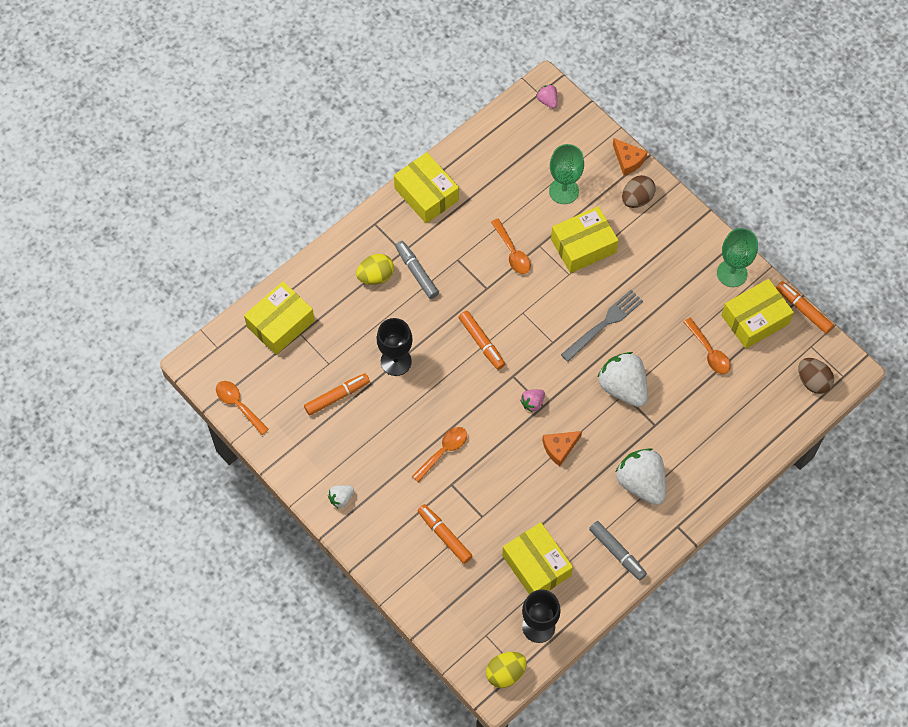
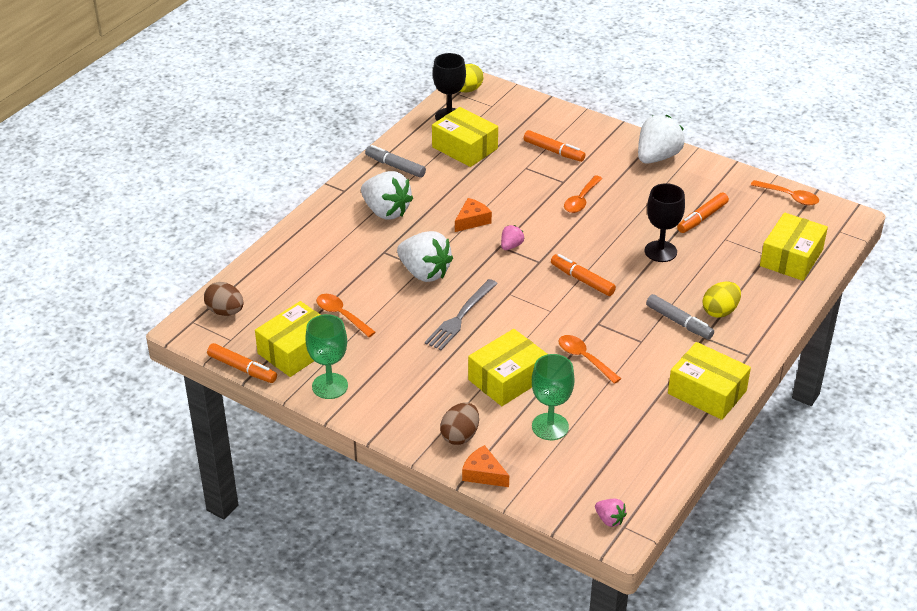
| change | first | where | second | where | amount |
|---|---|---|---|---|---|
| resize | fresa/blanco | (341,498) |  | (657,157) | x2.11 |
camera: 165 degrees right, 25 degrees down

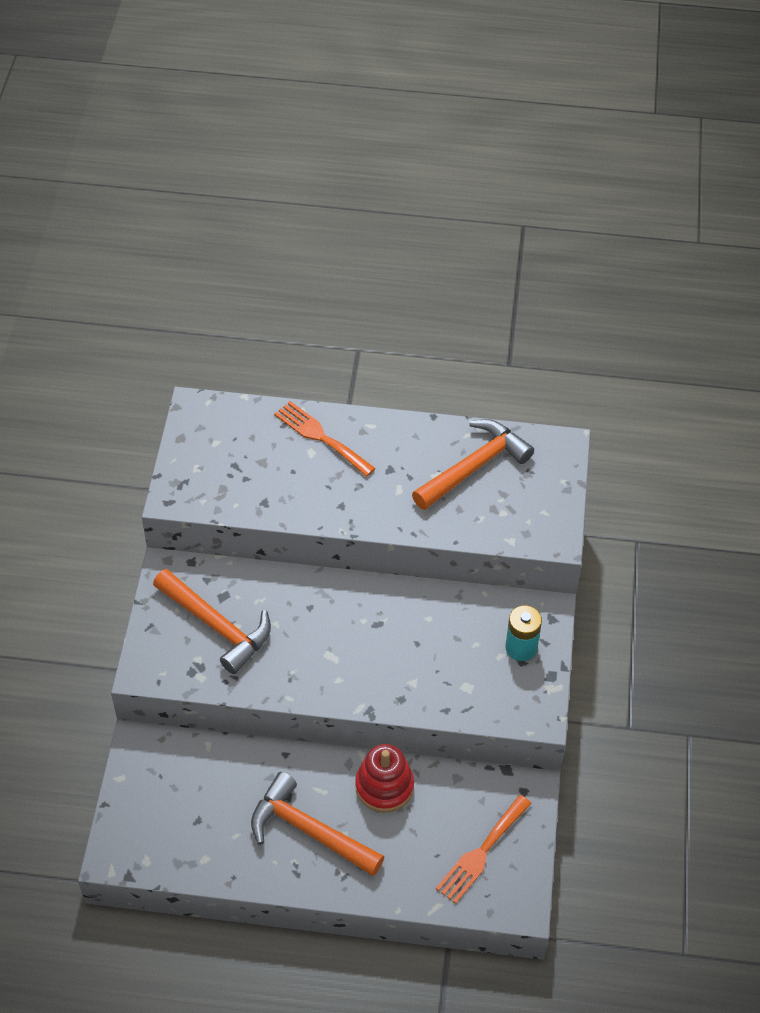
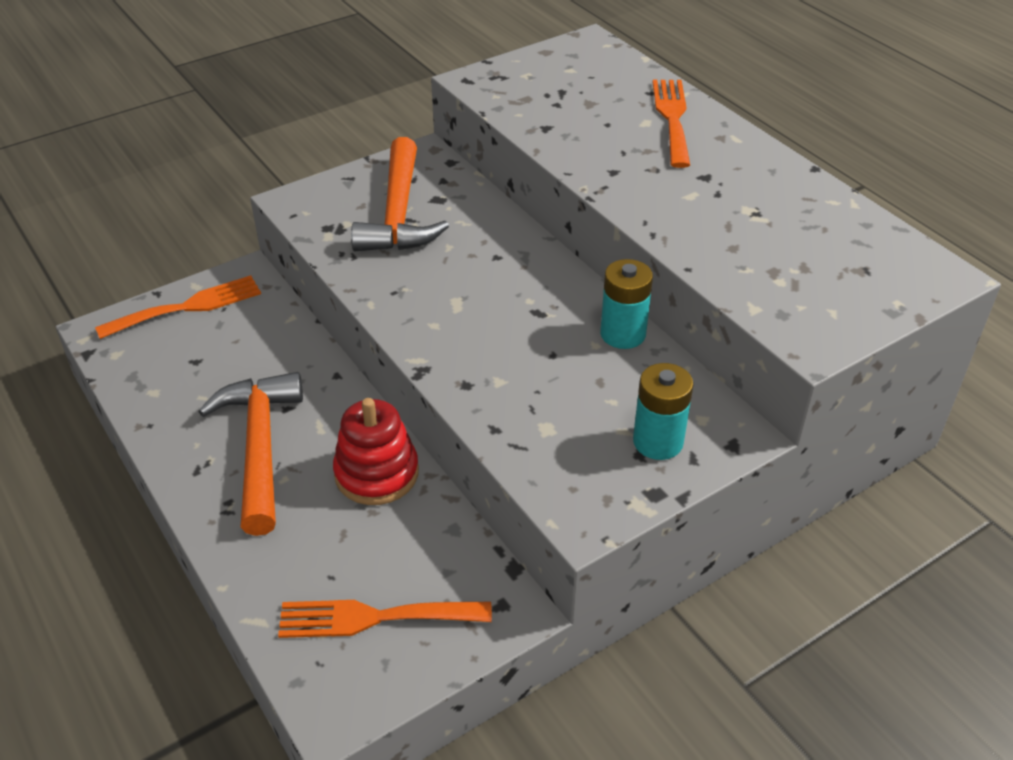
| change | first | where | second | where | amount |
|---|---|---|---|---|---|
| delete | martillo/naranja | (474,466) |  |  |  |
| insert |  |  | tenedor/naranja | (188,307) |  |
| insert |  |  | pila/turquesa | (623,334) |  |
camera: 50 degrees right, 10 degrees down

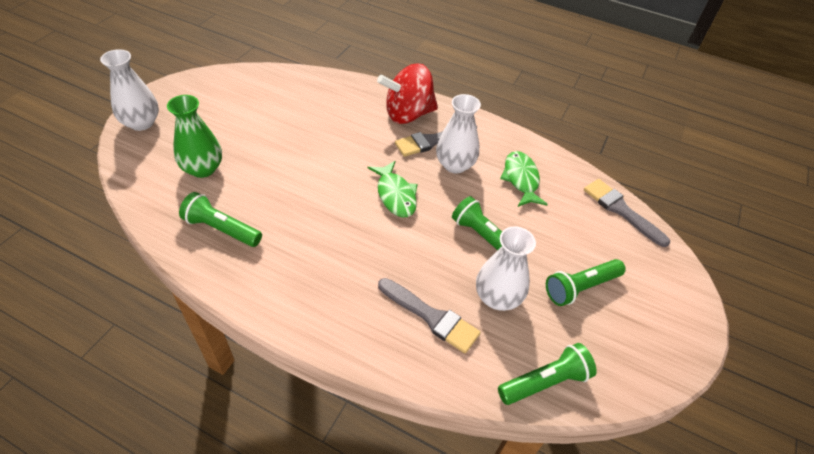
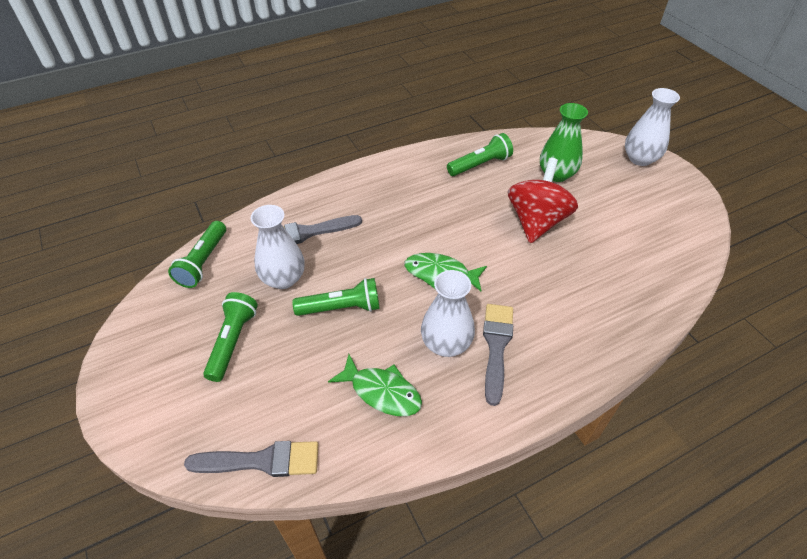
| change | first | where | second | where | amount |
|---|---|---|---|---|---|
| move | peonza/rojo | (408,114) |  | (536,221) |  |
camera: 130 degrees right, 0 degrees up

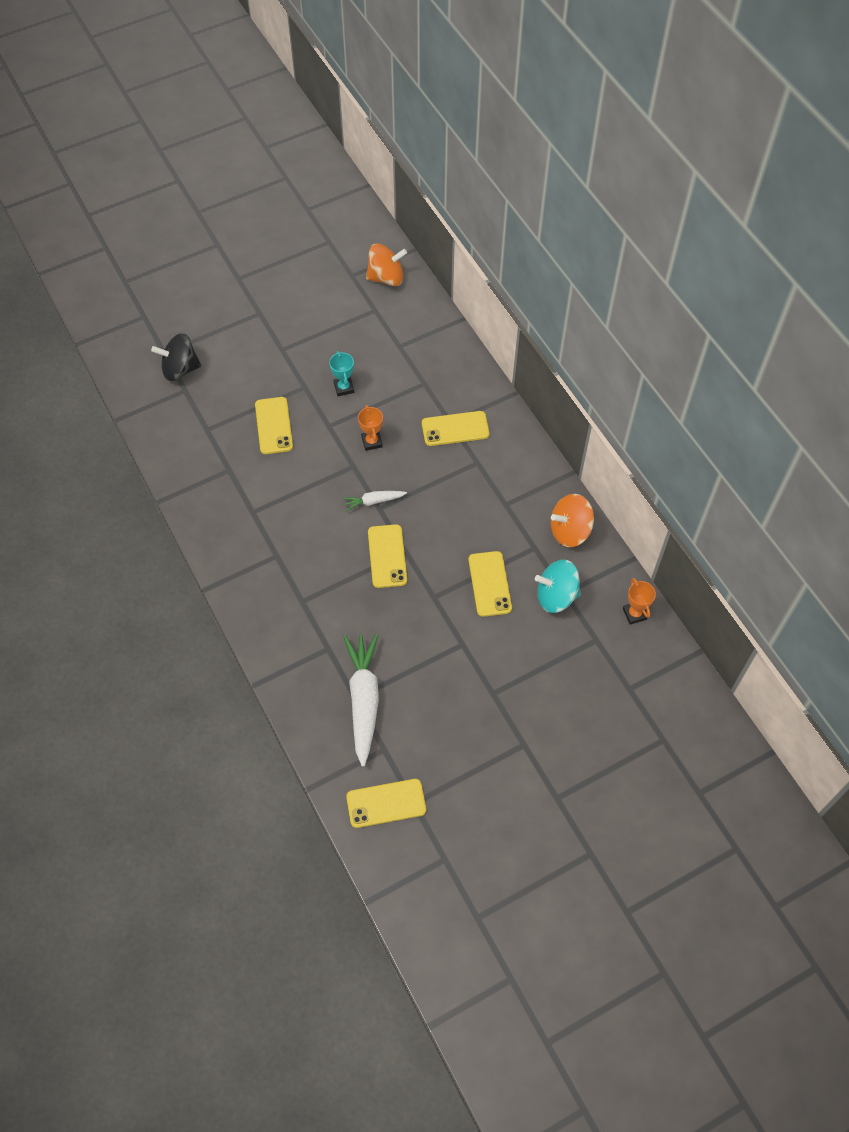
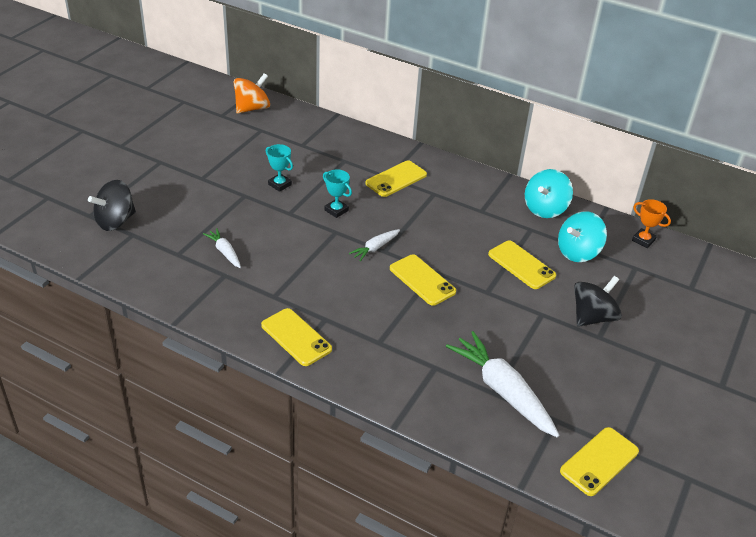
| change | first | where | second | where | amount |
|---|---|---|---|---|---|
| insert |  |  | zanahoria/blanco | (224,252) |  |
| insert |  |  | peonza/negro | (592,317) |  |
| move | móvil/amarillo | (274,425) |  | (296,337) |  |
| recolor | trofeo/naranja | (372,442) | trofeo/turquesa | (336,210) |  |
| recolor | peonza/naranja | (570,531) | peonza/turquesa | (545,209) |  |
camera: 35 degrees left, 20 degrees down

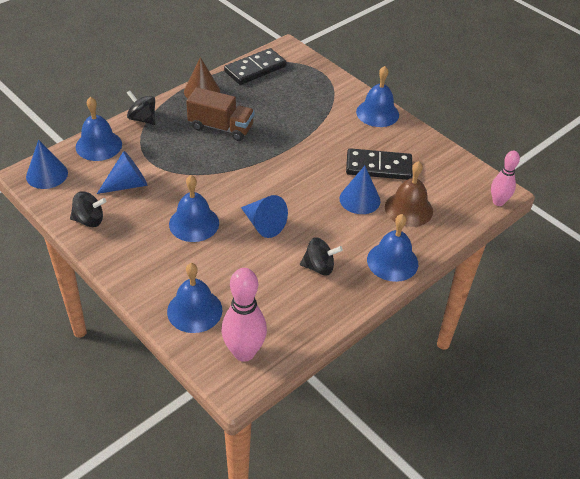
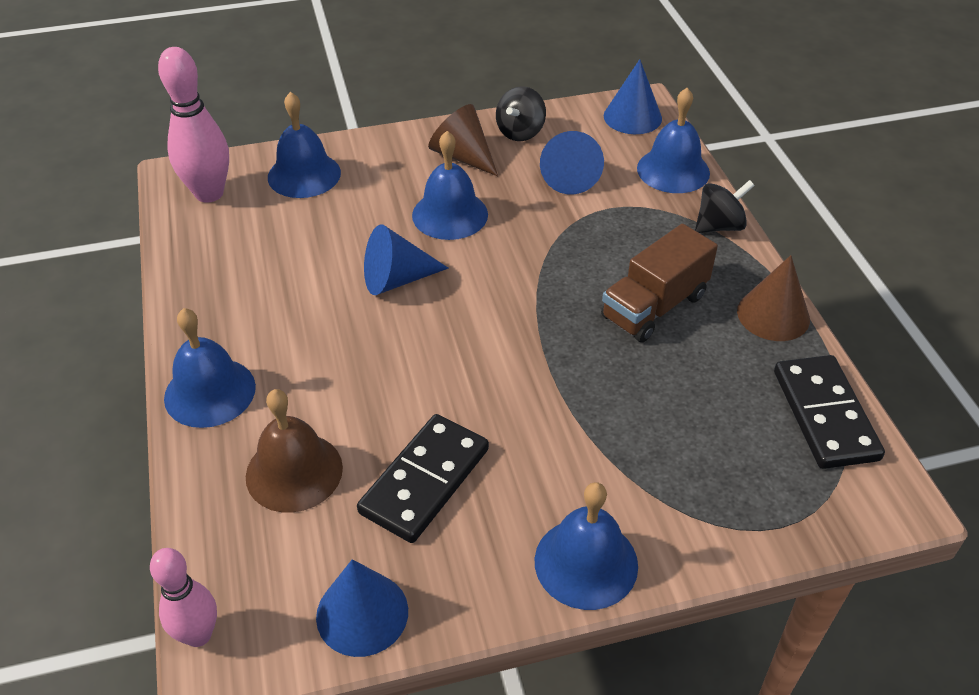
| change | first | where | second | where | amount |
|---|---|---|---|---|---|
| delete | peonza/negro | (319,267) |  |  |  |
| insert |  |  | cono/marrón | (462,156) |  |
| move | cono/azul | (359,199) |  | (362,613) |  |
camera: 120 degrees right, 0 degrees up

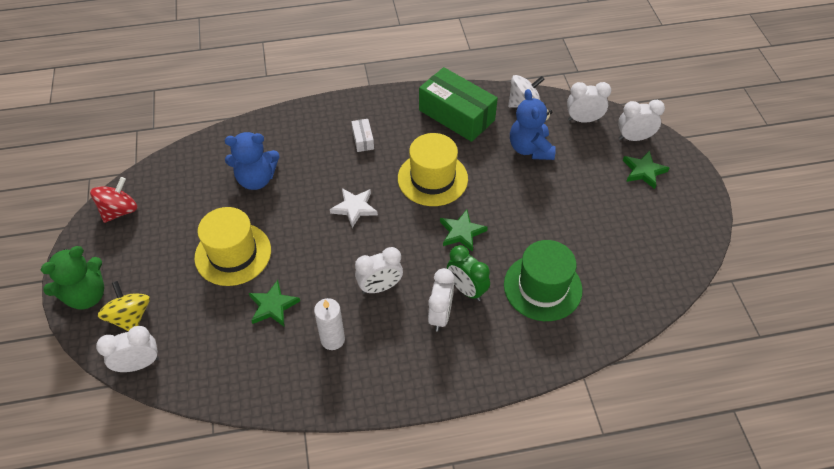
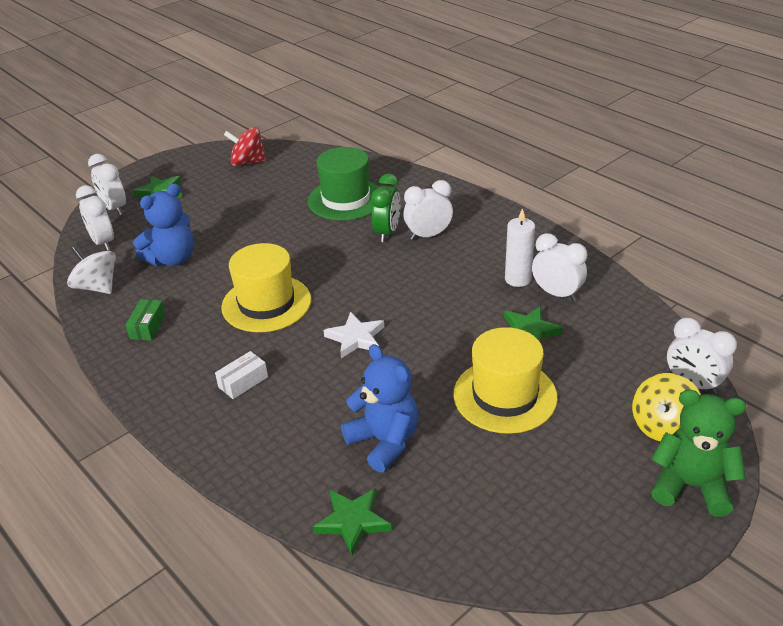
| change | first | where | second | where | amount |
|---|---|---|---|---|---|
| move | peonza/rojo | (119,211) |  | (248,162) |  |
| move | despertador/blanco | (380,287) |  | (556,294) |  |
| move | estrella/verde | (461,232) |  | (352,521) |  |
| resize | caja/verde | (456,115) |  | (148,327) | x0.43 |
camera: 120 degrees left, 15 degrees down

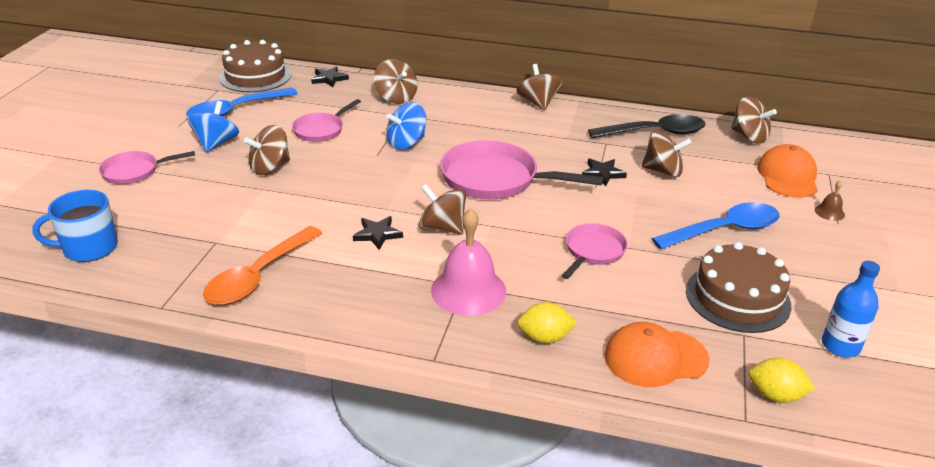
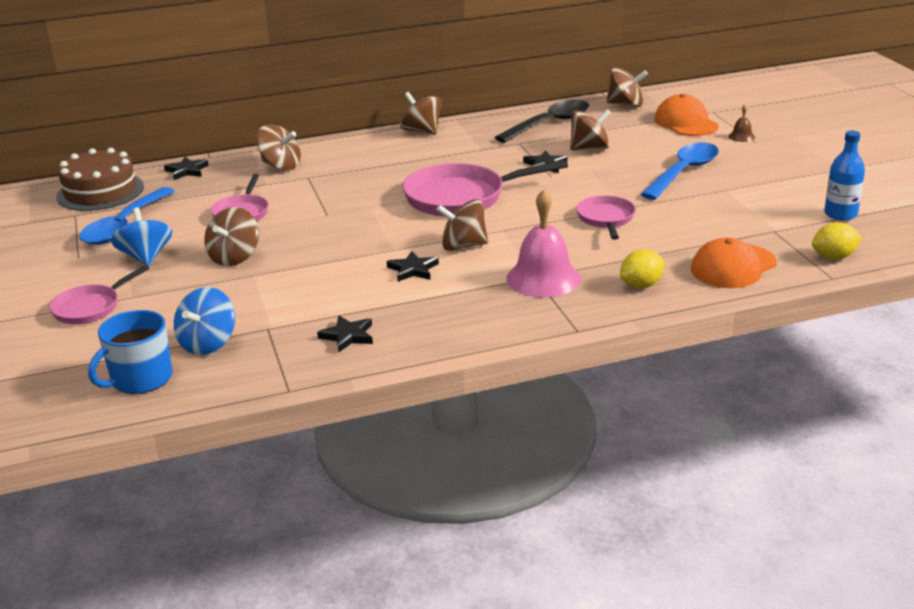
| change | first | where | second | where | amount |
|---|---|---|---|---|---|
| delete | tarta/marrón | (737,298) |  |  |  |
| move | peonza/azul | (406,143) |  | (208,343) |  |
| replace | cuchara/naranja | (258,276) | estrella/negro | (348,336) |  |
camera: 30 degrees left, 5 degrees down

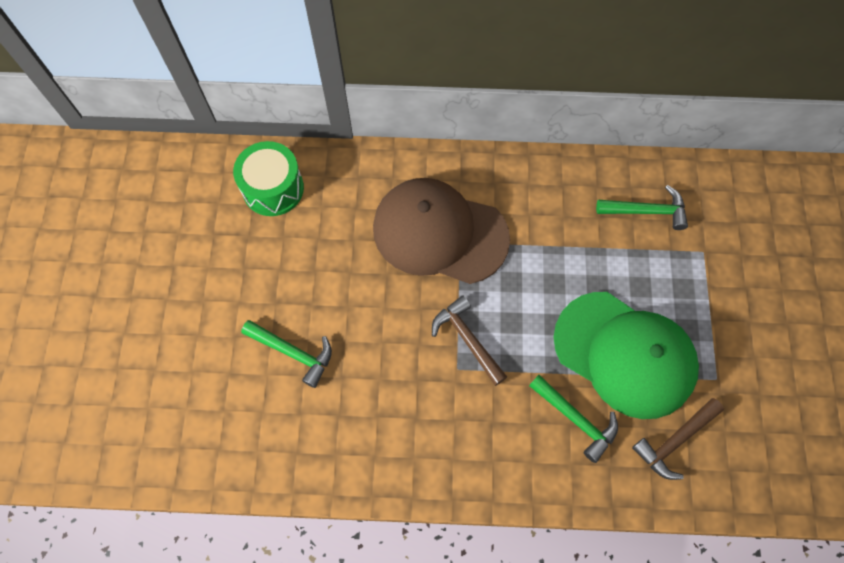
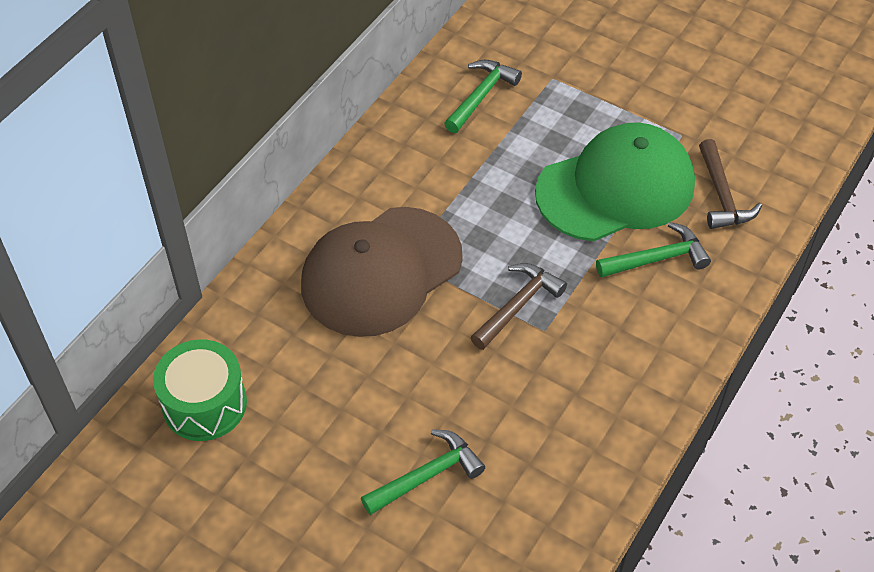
| change | first | where | second | where | amount |
|---|---|---|---|---|---|
| rotate | martillo/marrón | (467,339) |  | (518,306) | 135 degrees clockwise |
camera: 60 degrees left, 15 degrees down

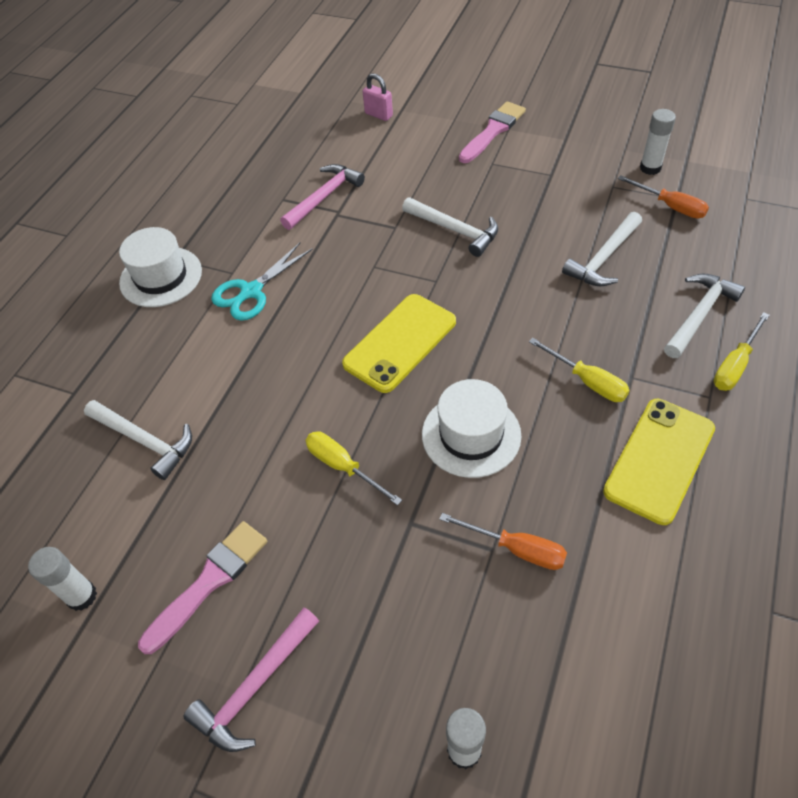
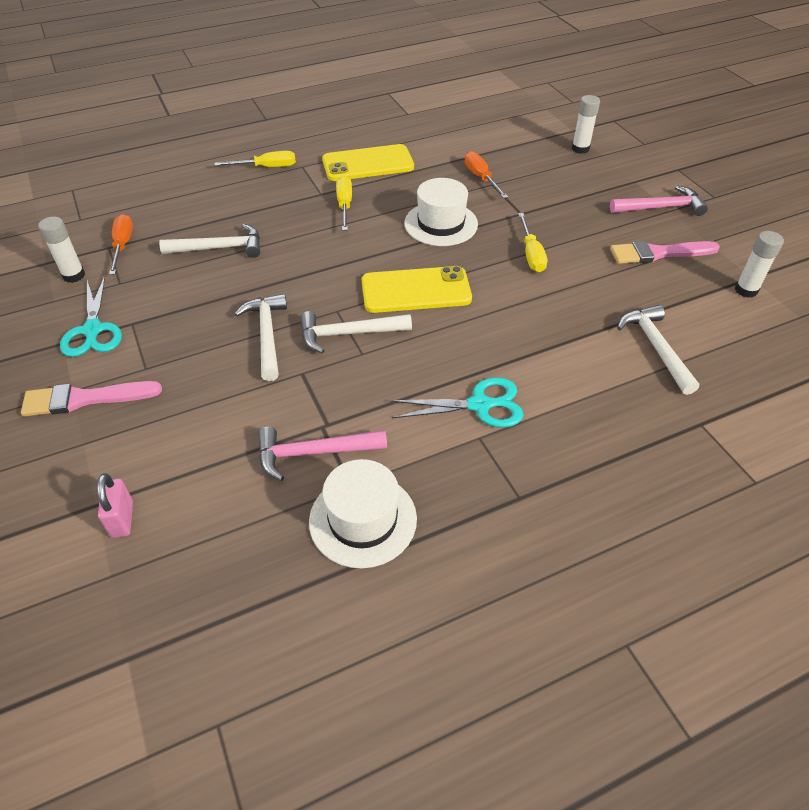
| change | first | where | second | where | amount |
|---|---|---|---|---|---|
| insert |  |  | tijeras/turquesa | (93,330) |  |
| move | sombrero/blanco | (161,277) |  | (363,519) |  |
| move | martillo/blanco | (699,314) |  | (348,334) |  |
camera: 140 degrees left, 5 degrees down

